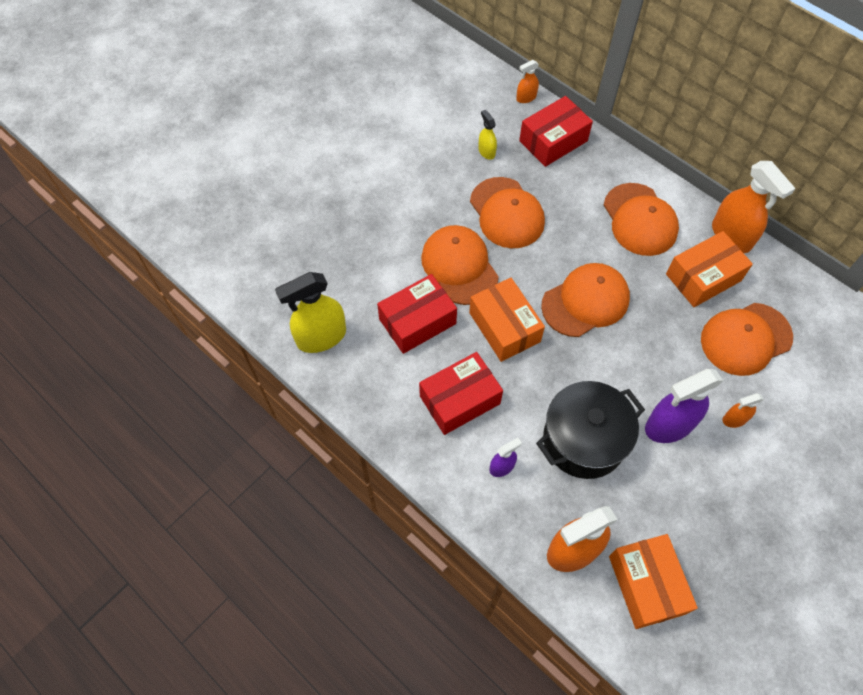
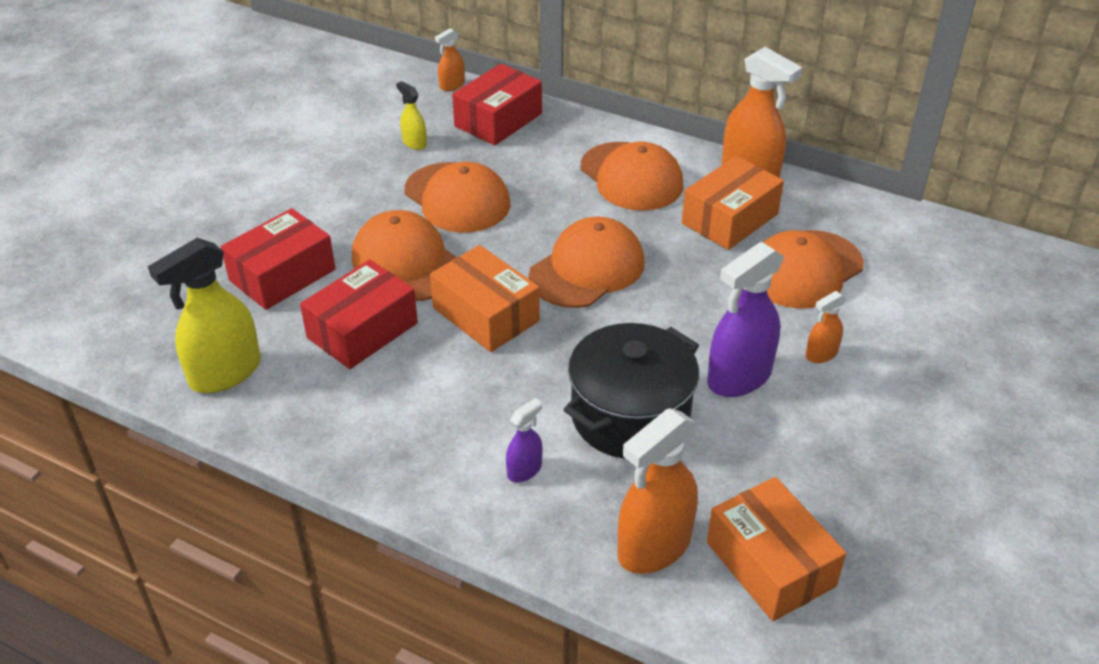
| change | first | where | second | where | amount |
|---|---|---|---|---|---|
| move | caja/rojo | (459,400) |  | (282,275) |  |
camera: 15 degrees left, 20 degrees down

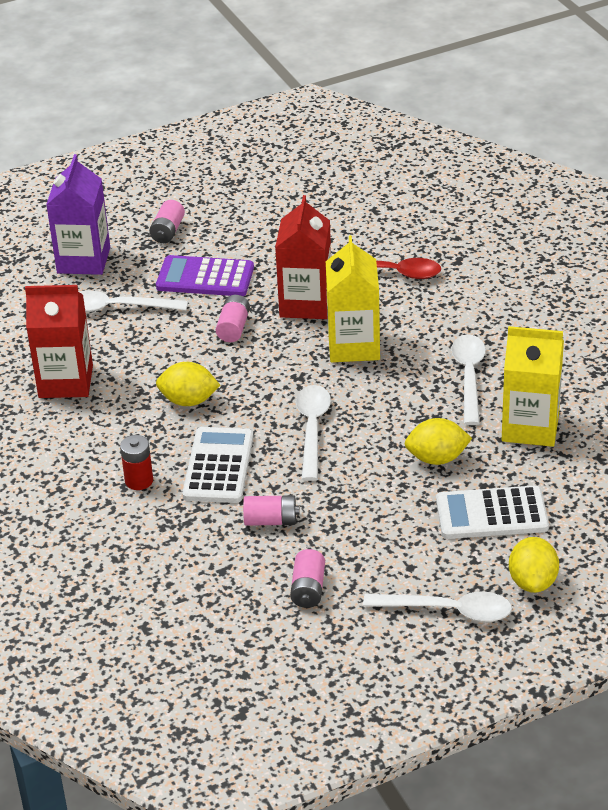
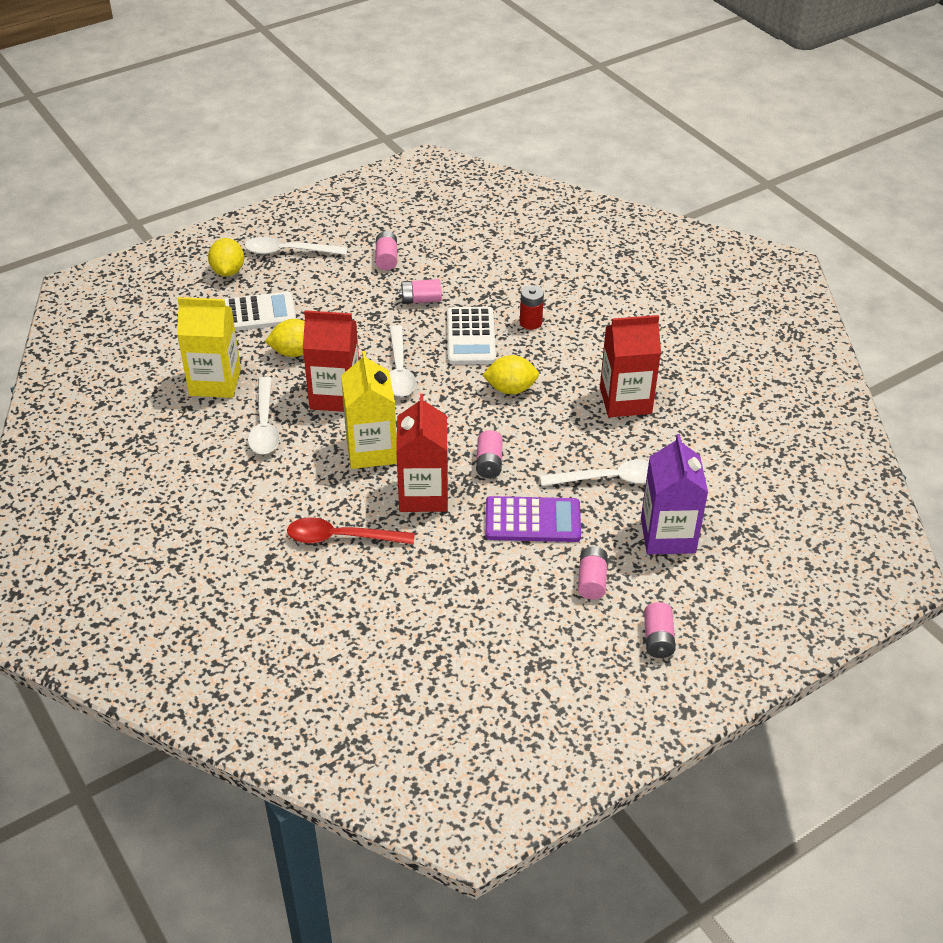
| change | first | where | second | where | amount |
|---|---|---|---|---|---|
| insert |  |  | cartón de leche/rojo | (335,396) |  |
| insert |  |  | pila/rosa | (658,639) |  |
camera: 170 degrees right, 5 degrees up

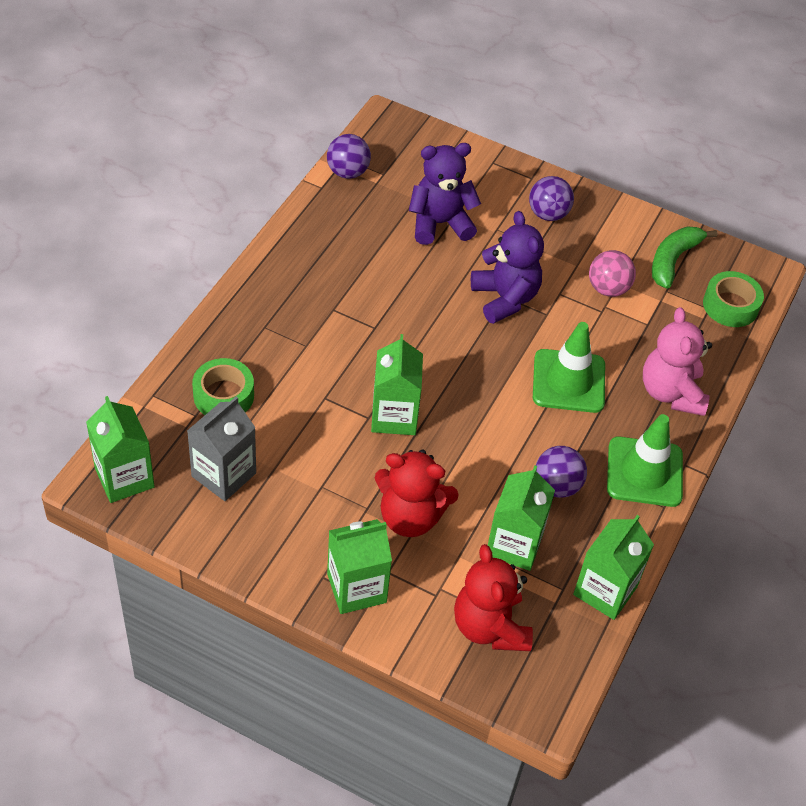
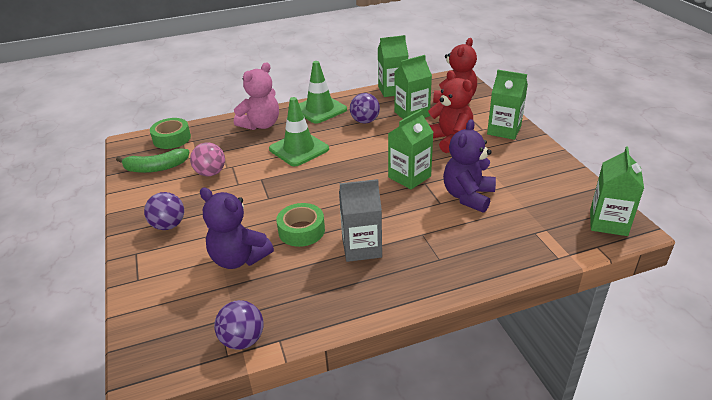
| change | first | where | second | where | amount |
|---|---|---|---|---|---|
| move | cartón de leche/gris | (224,474) |  | (361,247) |  |
| move | cinta adhesiva/verde | (223,395) |  | (301,230) |  |
| move | osito/morado | (505,298) |  | (468,196) |  |
camera: 130 degrees left, 15 degrees down

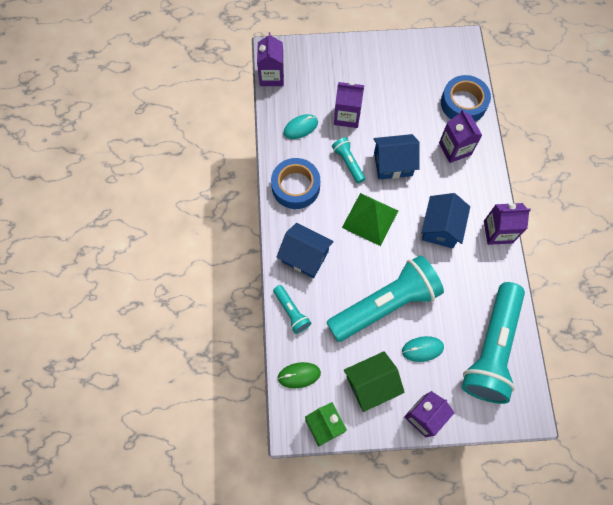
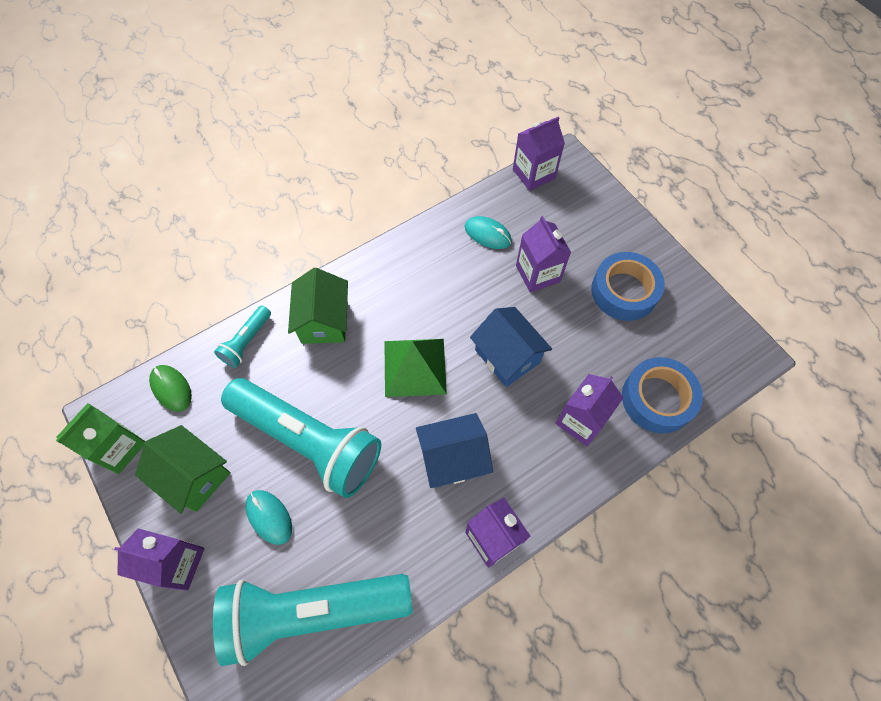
| change | first | where | second | where | amount |
|---|---|---|---|---|---|
| delete | lámpara de mano/turquesa | (348,163) |  |  |  |
| move | cinta adhesiva/azul | (295,186) |  | (624,291) |  |
| recolor | casa/azul | (305,256) | casa/verde | (324,321) |  |
camera: 60 degrees right, 5 degrees down

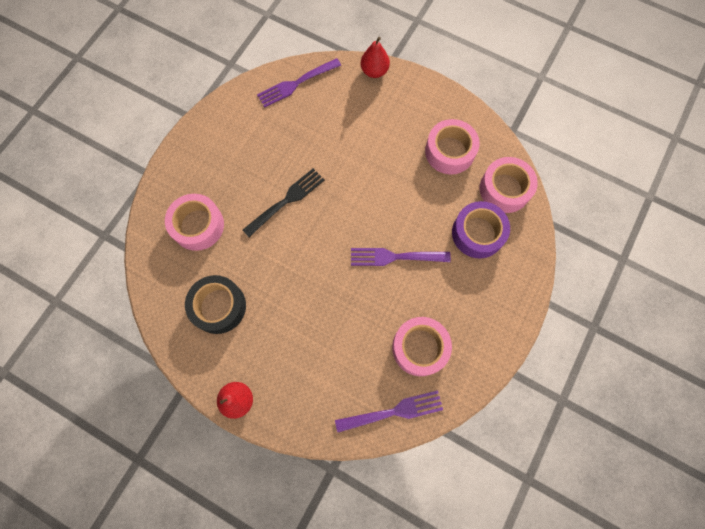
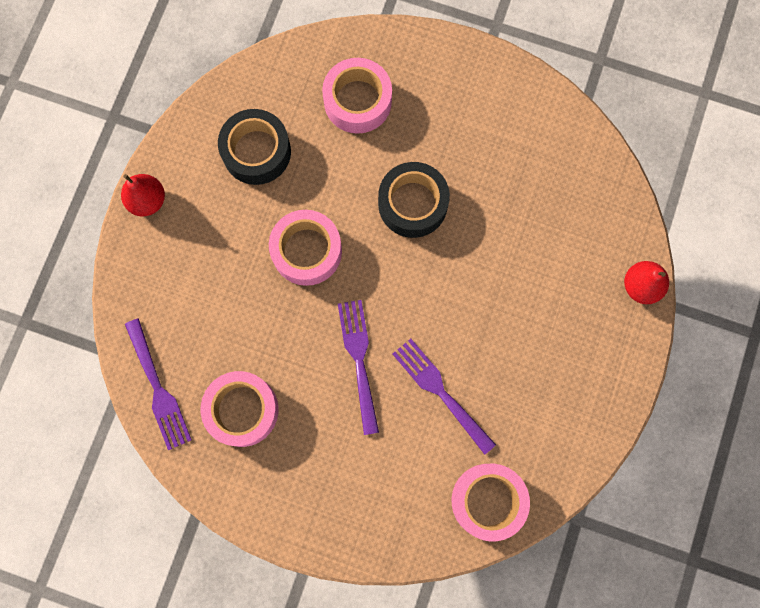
| change | first | where | second | where | amount |
|---|---|---|---|---|---|
| delete | cinta adhesiva/morado | (477,233) |  |  |  |
| move | tenedor/morado | (296,83) |  | (441,392) |  |
| move | cinta adhesiva/rosa | (449,151) |  | (307,251) |  |
| replace | tenedor/negro | (286,201) | cinta adhesiva/negro | (412,204) |  |
camera: 80 degrees right, 5 degrees up

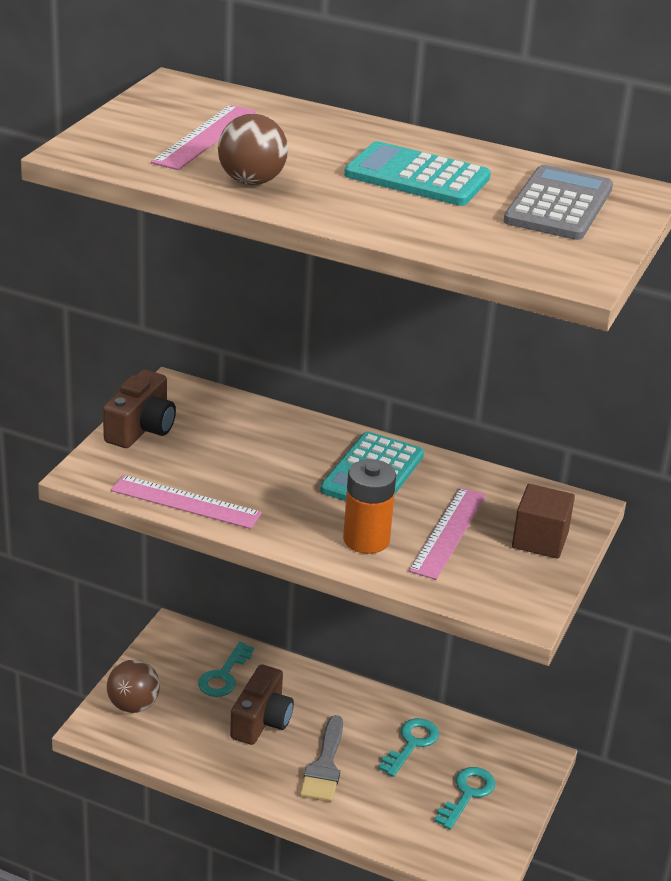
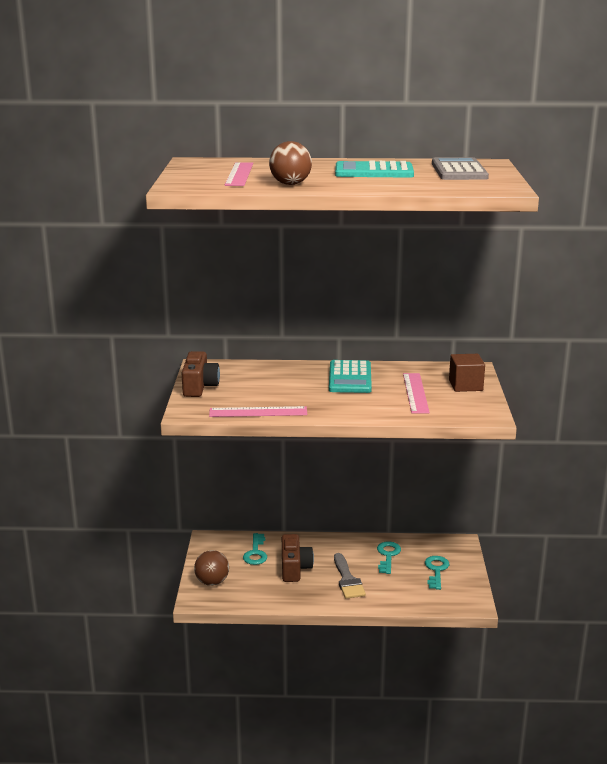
| change | first | where | second | where | amount |
|---|---|---|---|---|---|
| delete | pila/naranja | (366,539) |  |  |  |
camera: 20 degrees left, 10 degrees down

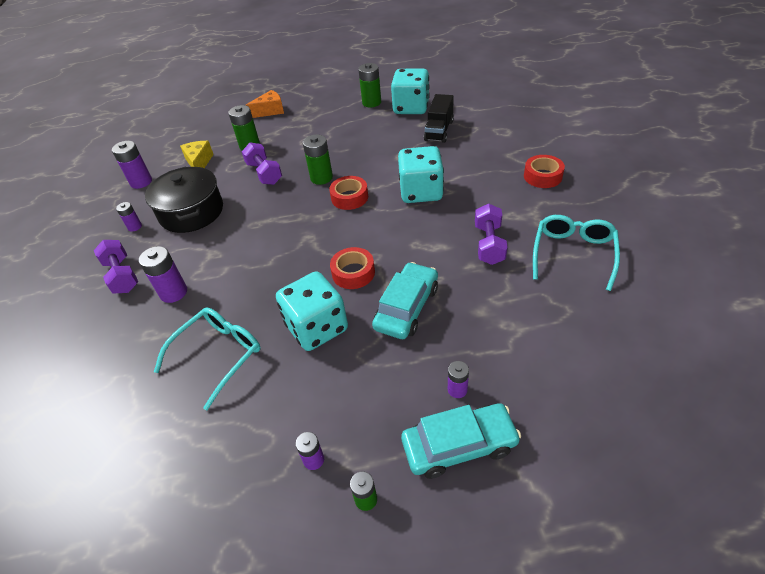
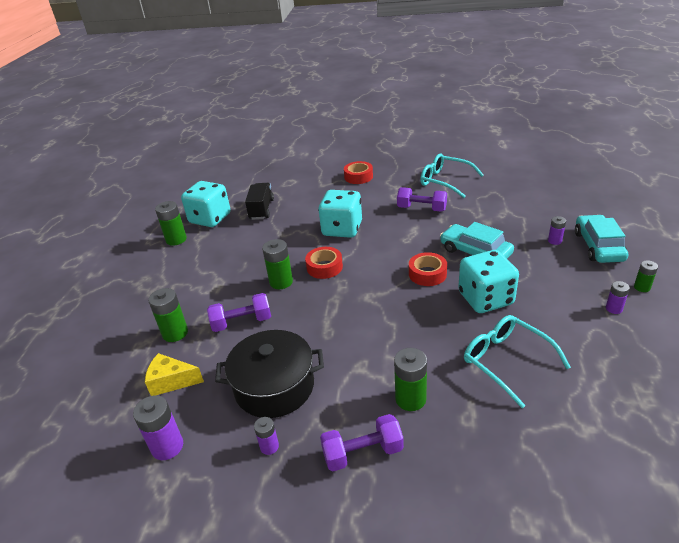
| change | first | where | second | where | amount |
|---|---|---|---|---|---|
| delete | queso/naranja | (270,111) |  |  |  |
| recolor | pila/morado | (173,292) | pila/verde | (410,399) |  |
| rotate | camión/negro | (439,130) |  | (261,209) | 120 degrees counterclockwise |
camera: 75 degrees left, 10 degrees down

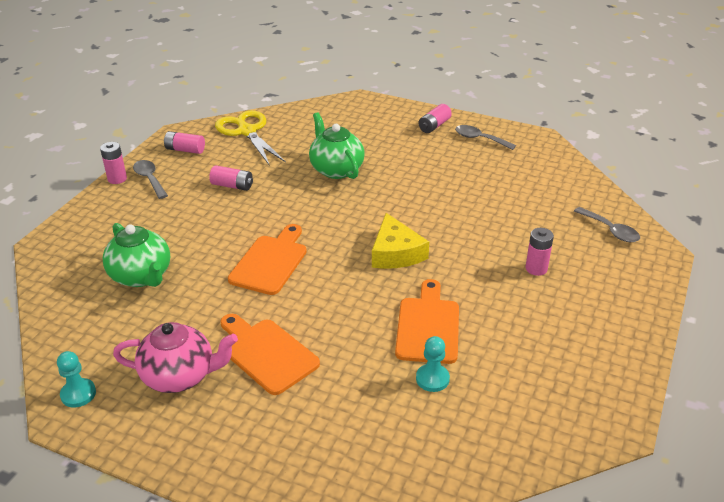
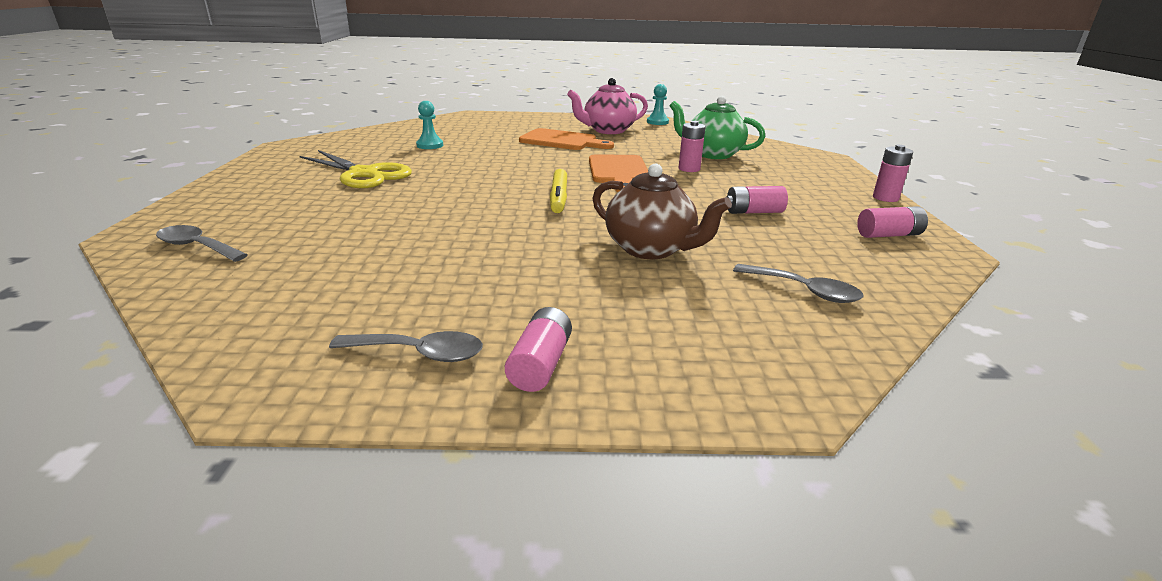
| change | first | where | second | where | amount |
|---|---|---|---|---|---|
| delete | queso/amarillo | (396,253) |  |  |  |
| delete | tabla de cortar/naranja | (428,326) |  |  |  |
| insert |  |  | rotulador/amarillo | (558,197) |  |
| move | cuchara/gris | (149,179) |  | (804,291) |  |
| move | tijeras/amarillo | (247,131) |  | (364,174) |  |
| move | pila/rosa | (536,268) |  | (689,169) |  |
| recolor | tetera/verde | (336,169) | tetera/marrón | (651,249) |  |
camera: 155 degrees right, 10 degrees down

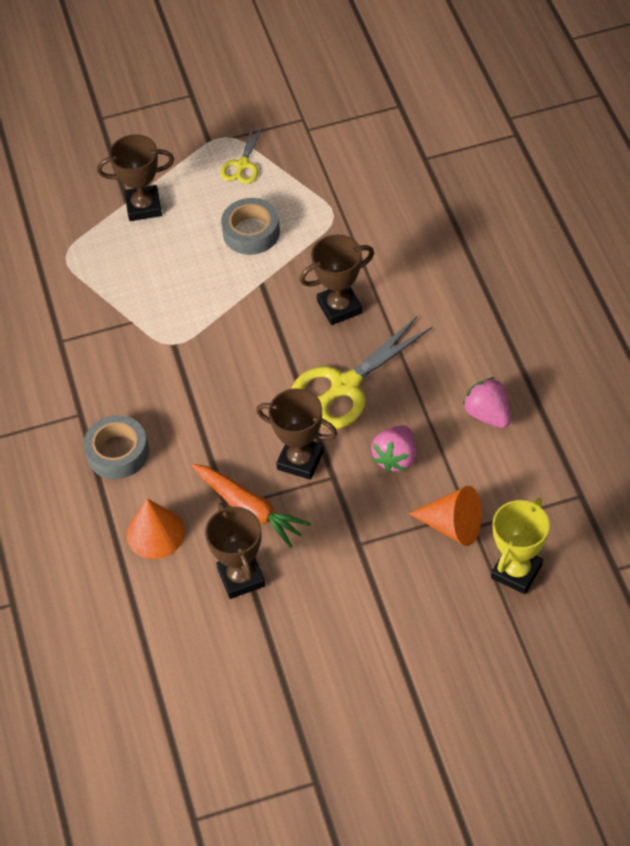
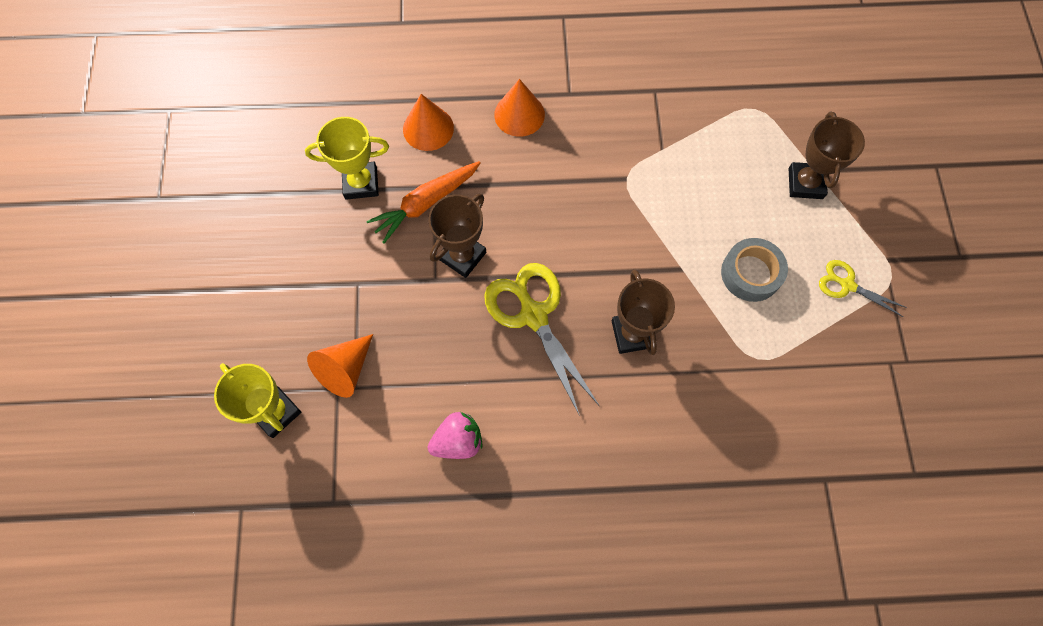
| change | first | where | second | where | amount |
|---|---|---|---|---|---|
| delete | fresa/rosa | (395,458) |  |  |  |
| replace | cinta adhesiva/gris | (117,452) | cono/naranja | (519,114) |  |
| recolor | trofeo/marrón | (241,577) | trofeo/amarillo | (361,183) |  |
camera: 100 degrees right, 15 degrees up

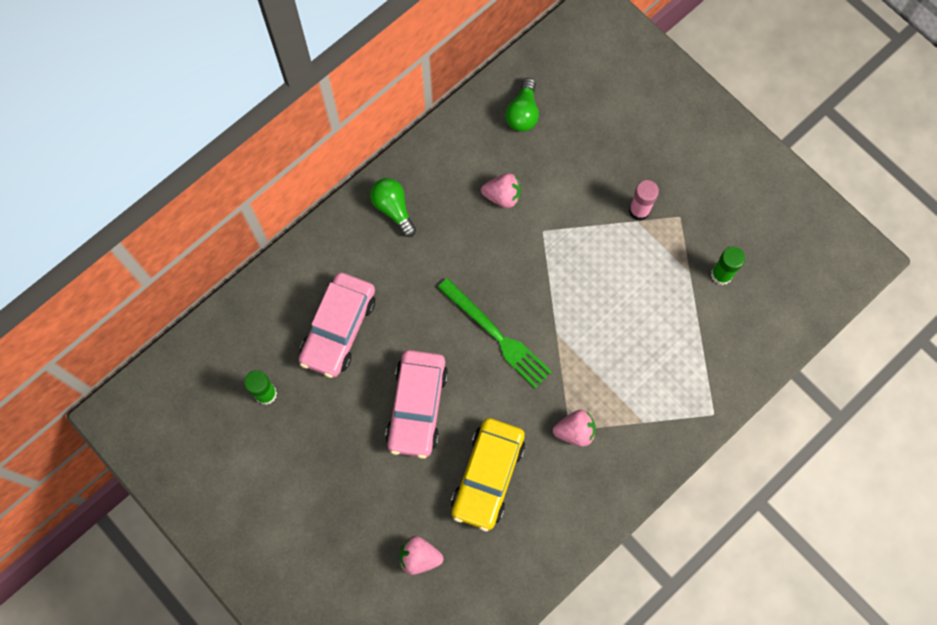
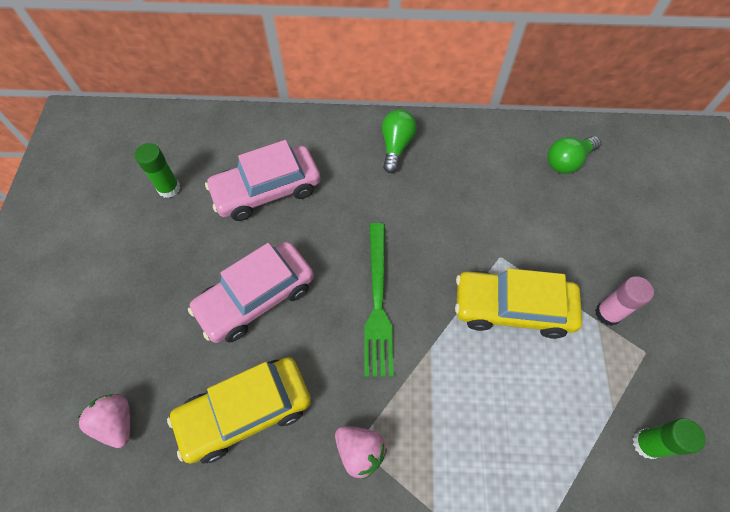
| change | first | where | second | where | amount |
|---|---|---|---|---|---|
| delete | fresa/rosa | (502,196) |  |  |  |
| insert |  |  | coche/amarillo | (512,308) |  |
camera: 45 degrees right, 10 degrees down

